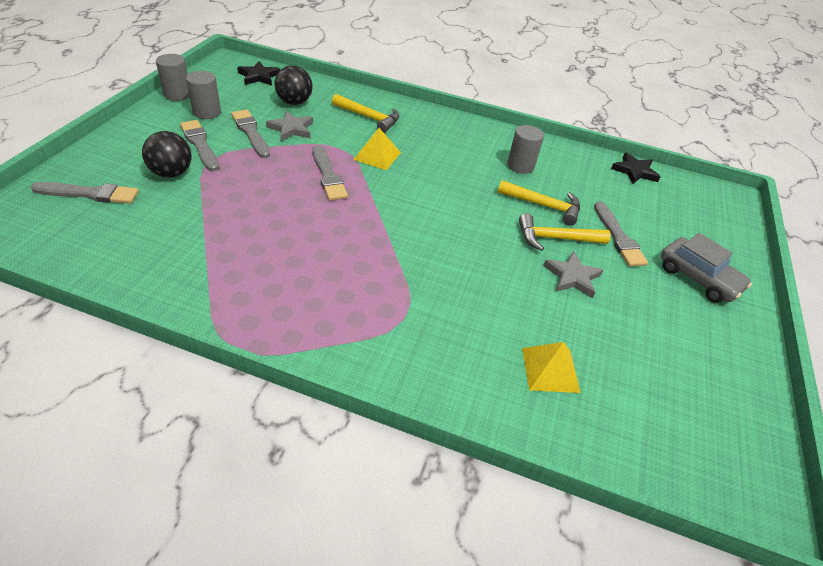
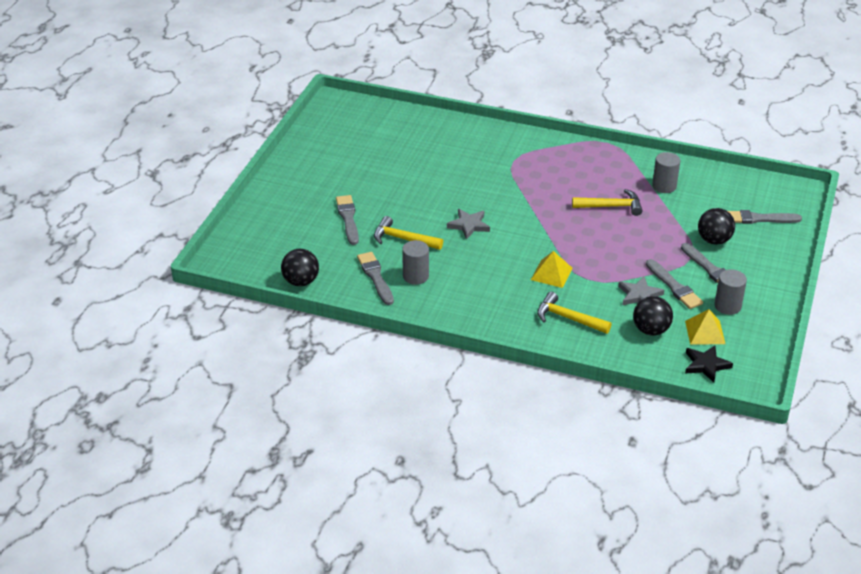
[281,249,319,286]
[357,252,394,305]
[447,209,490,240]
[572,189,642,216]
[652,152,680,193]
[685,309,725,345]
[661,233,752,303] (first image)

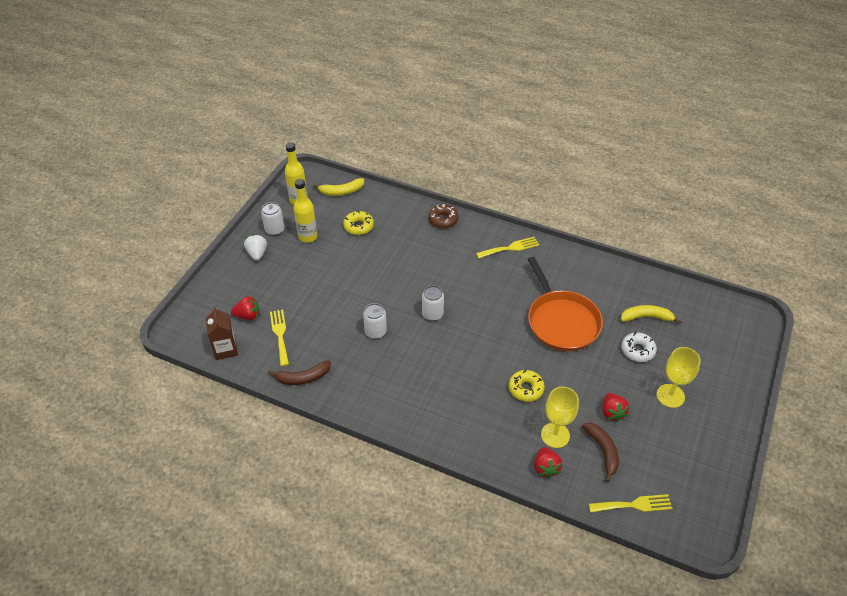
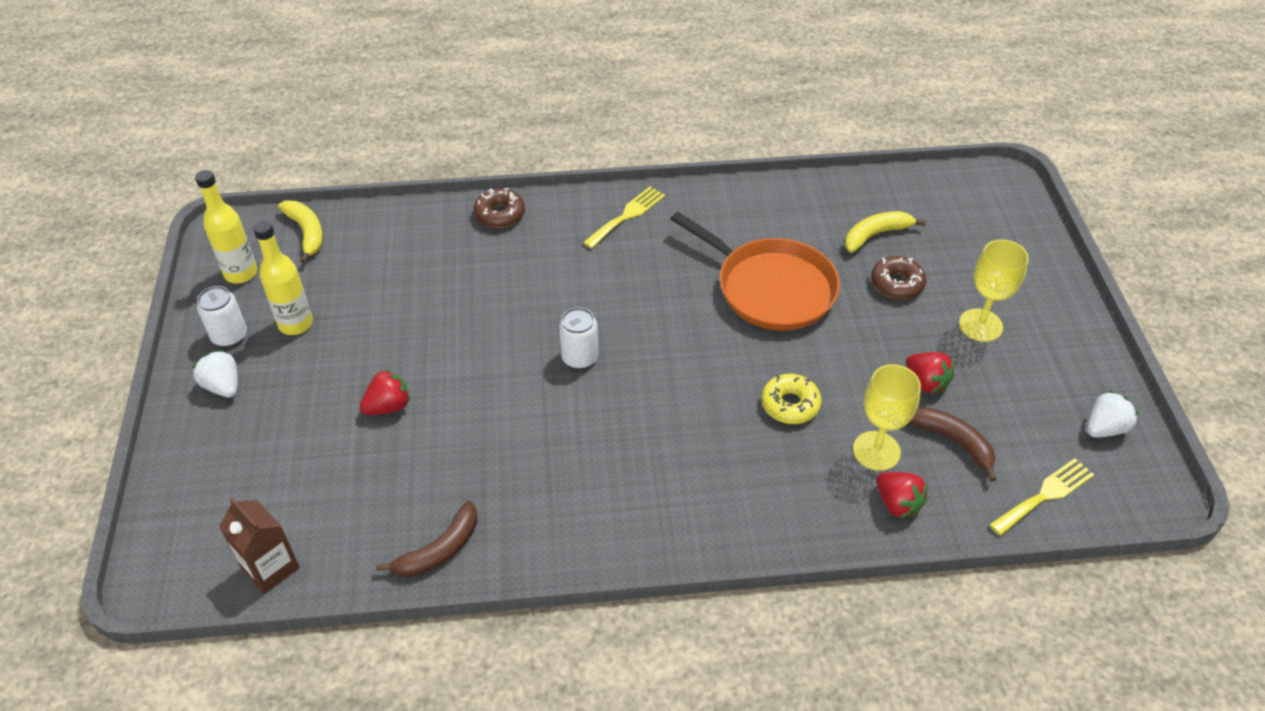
[278,200,323,264]
[360,369,410,415]
[871,256,926,299]
[1087,391,1139,438]
[270,310,289,366] (first image)
[343,210,374,235] (first image)
[363,303,387,339] (first image)

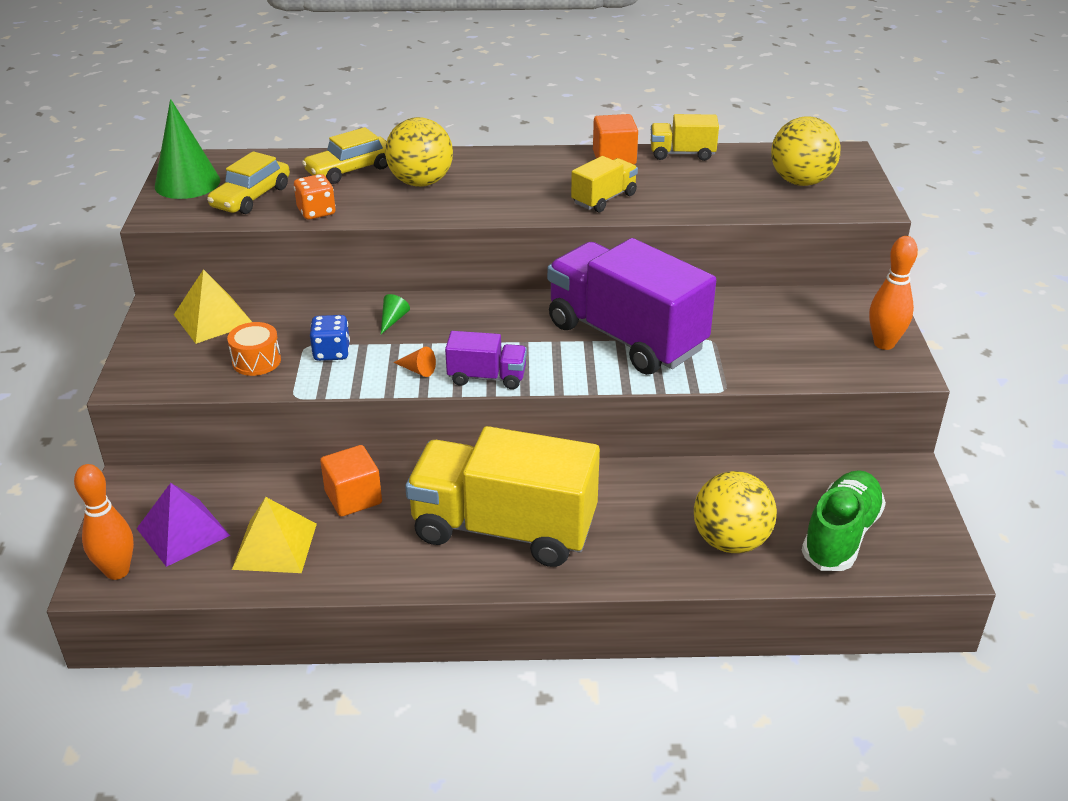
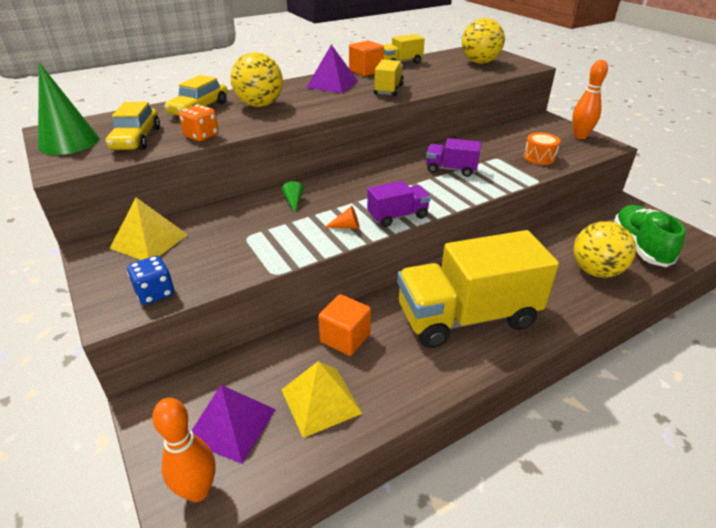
[127,256,174,305]
[306,45,358,93]
[426,138,481,177]
[524,132,560,165]

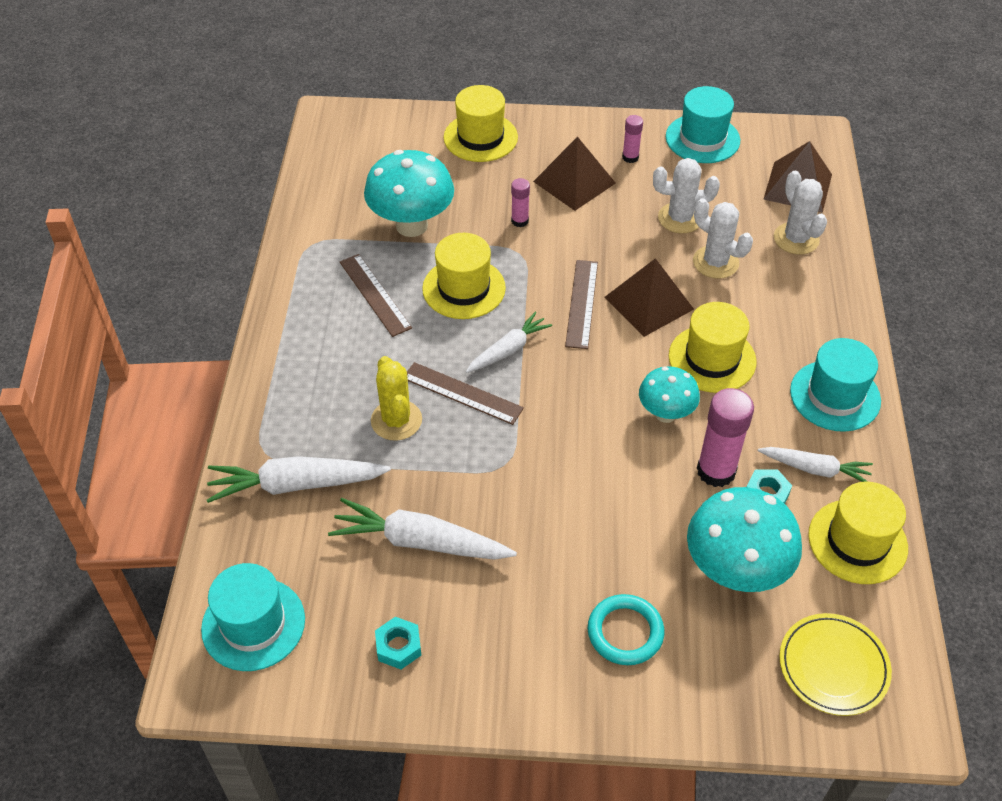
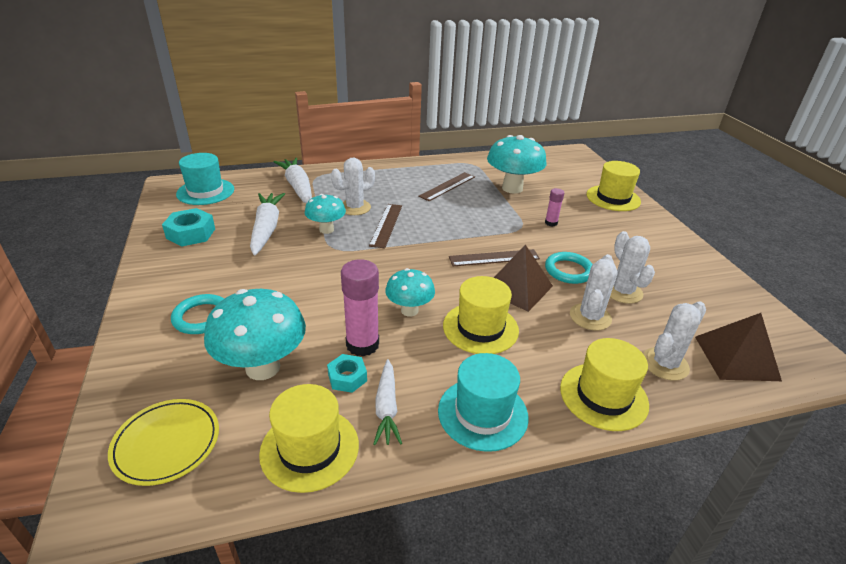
[162,208,215,247]
[305,194,346,234]
[331,158,375,215]
[545,252,593,284]
[560,338,649,431]
[466,312,552,373] (first image)
[533,136,616,211] (first image)
[622,115,643,163] (first image)
[666,86,740,163] (first image)

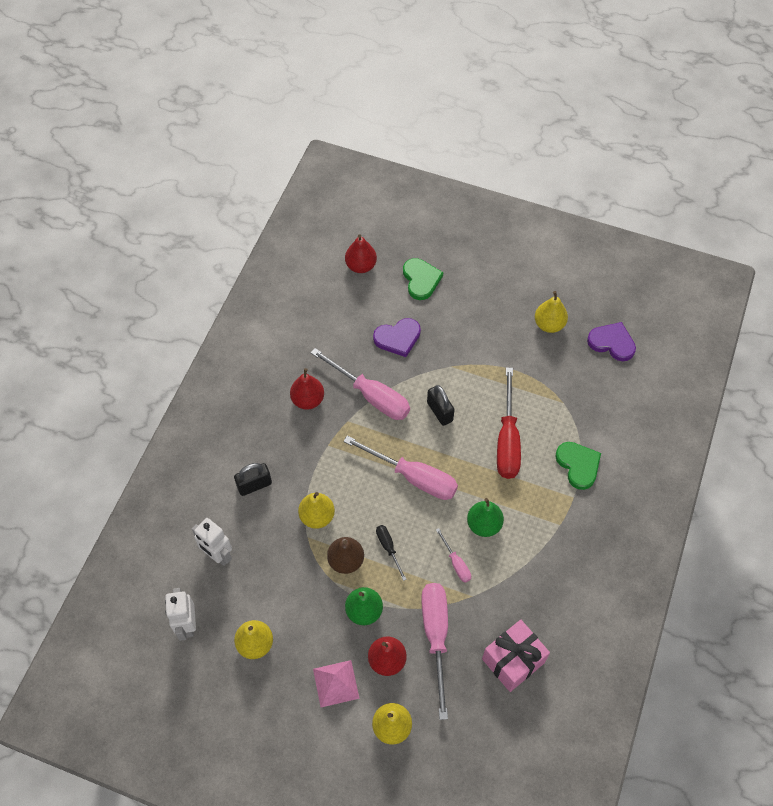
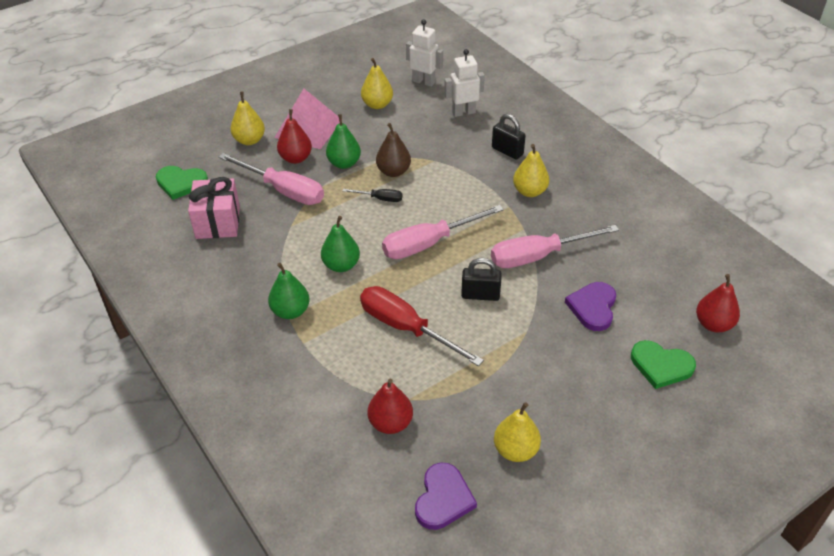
[156,166,208,200]
[268,263,310,319]
[274,89,340,149]
[368,379,413,434]
[415,463,477,530]
[492,114,526,160]
[513,144,549,197]
[436,528,471,583] (first image)

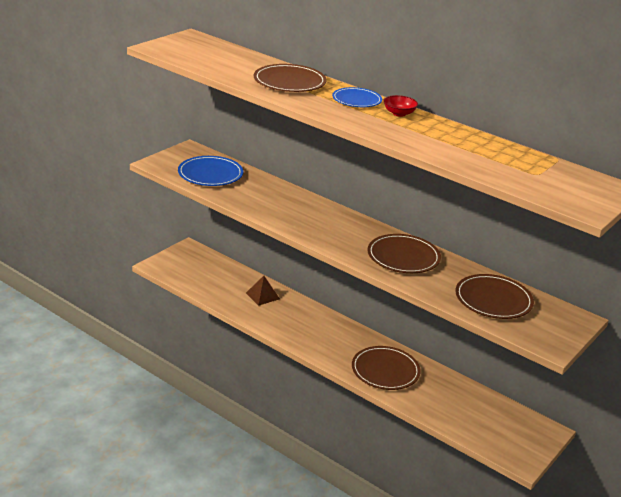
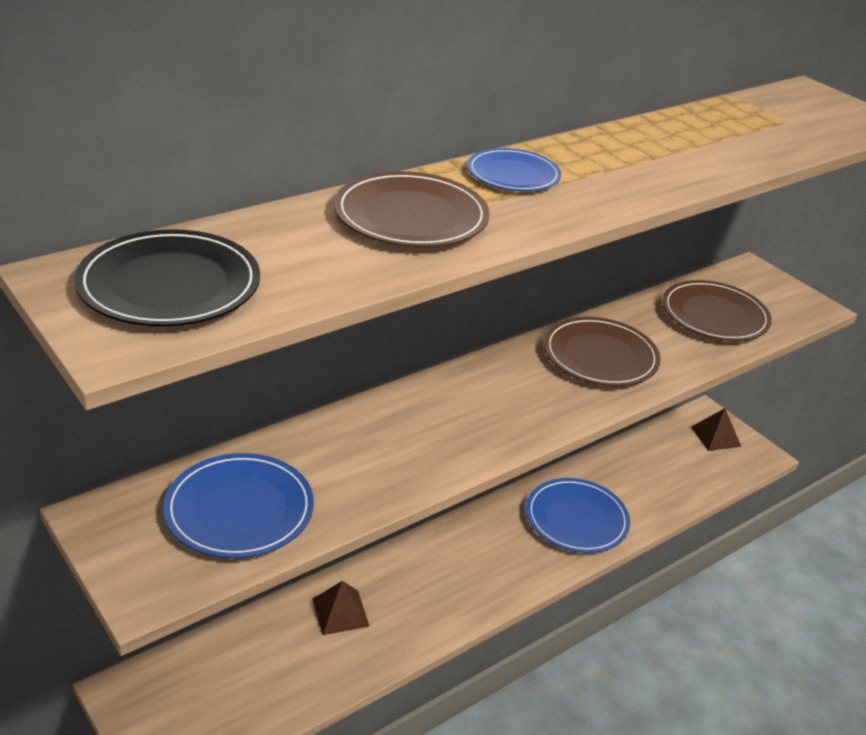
[74,229,260,327]
[526,478,630,553]
[691,408,741,451]
[384,95,418,117] (first image)

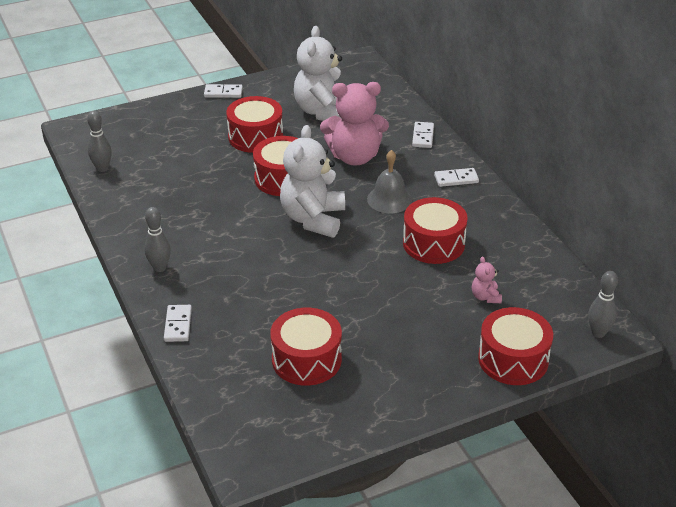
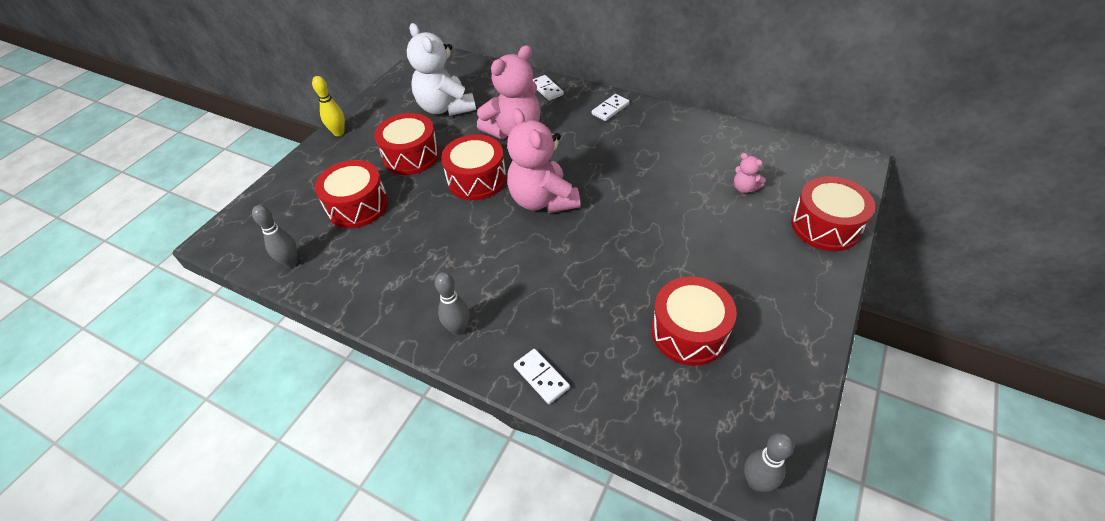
[312,76,345,136]
[315,160,388,228]
[507,108,581,213]
[744,433,794,492]
[367,150,412,213] (first image)

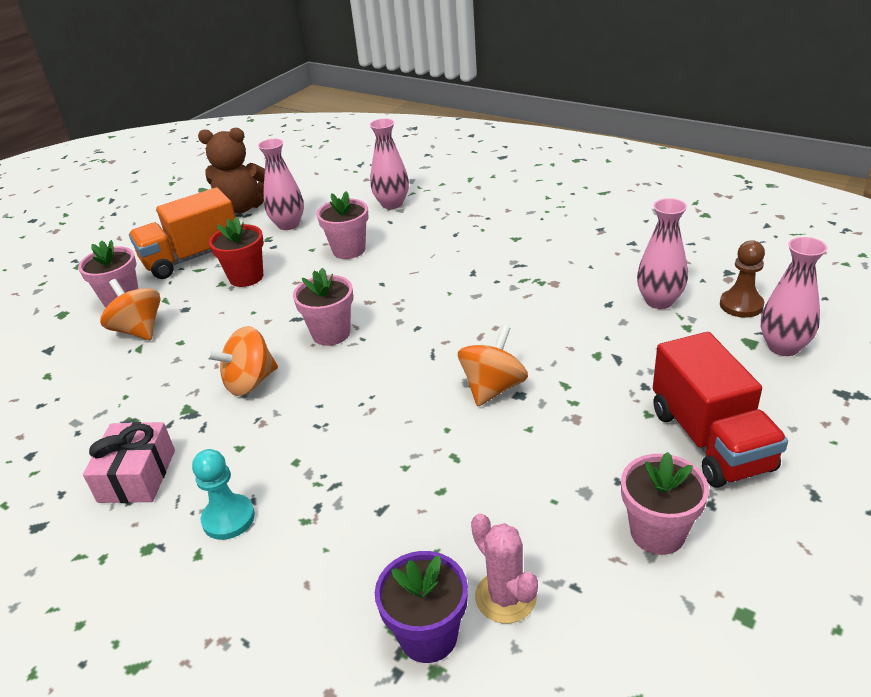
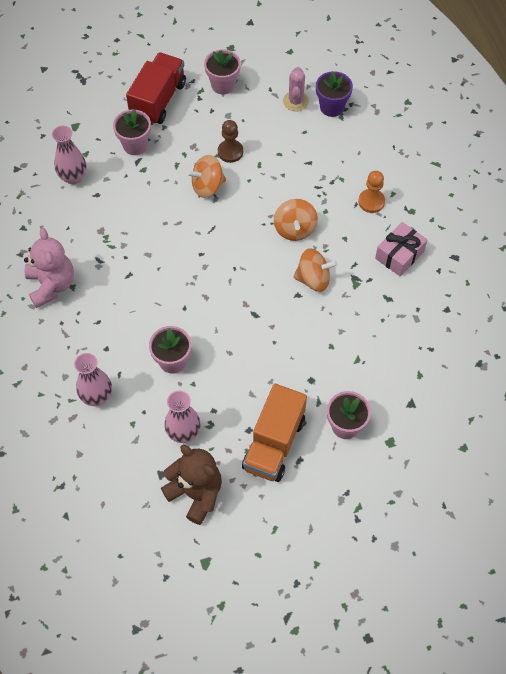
[24,228,74,308]
[113,109,151,155]
[218,120,243,163]
[242,384,307,482]
[274,199,318,241]
[358,171,385,213]
[209,217,264,287] (first image)
[761,237,827,356] (first image)

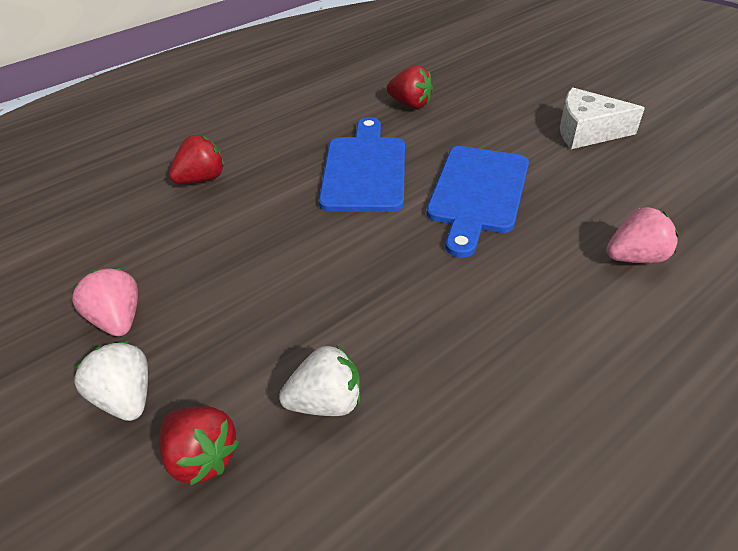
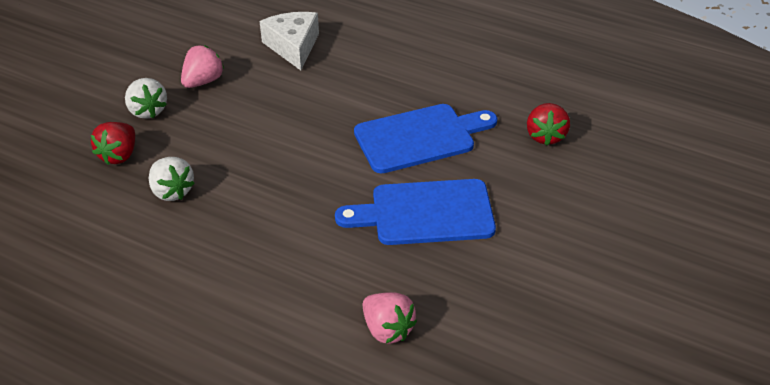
[125,78,167,119]
[260,12,319,70]
[169,135,224,184] (first image)

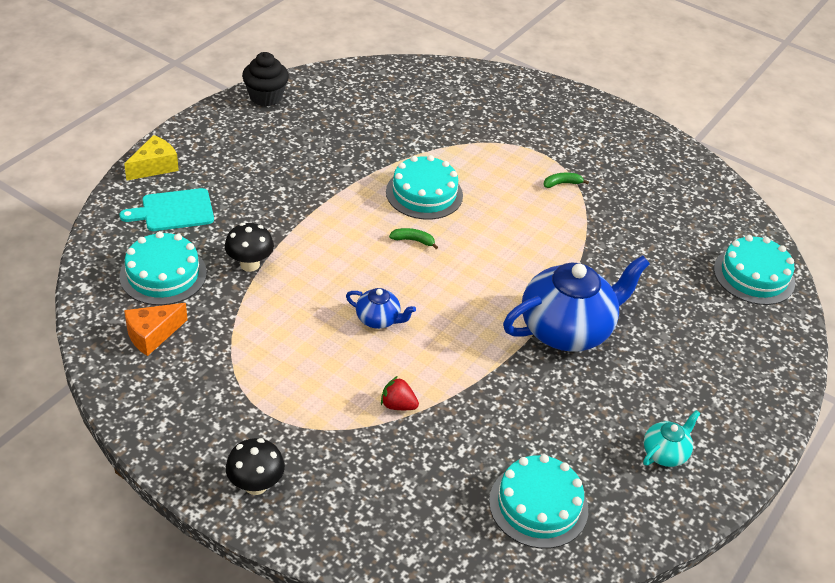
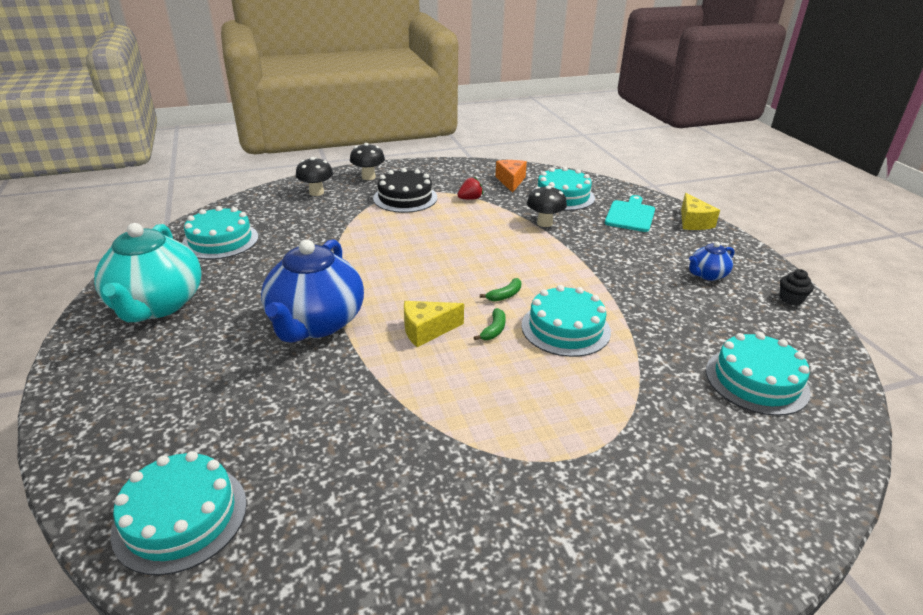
[94,223,202,322]
[296,157,333,196]
[373,168,437,213]
[404,301,464,347]
[457,176,483,200]
[474,308,506,340]
[689,241,734,281]
[706,332,811,416]
[780,269,814,305]

